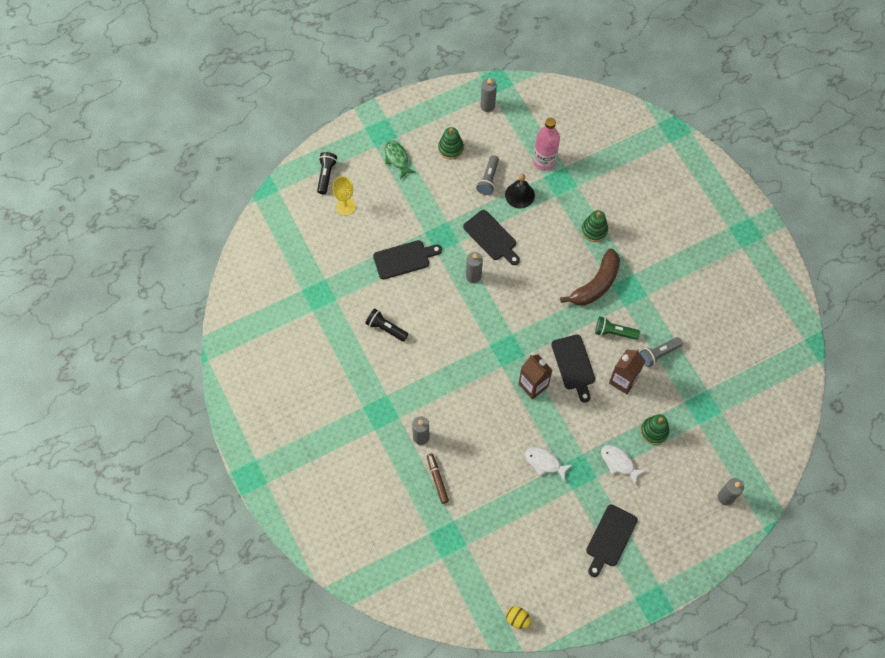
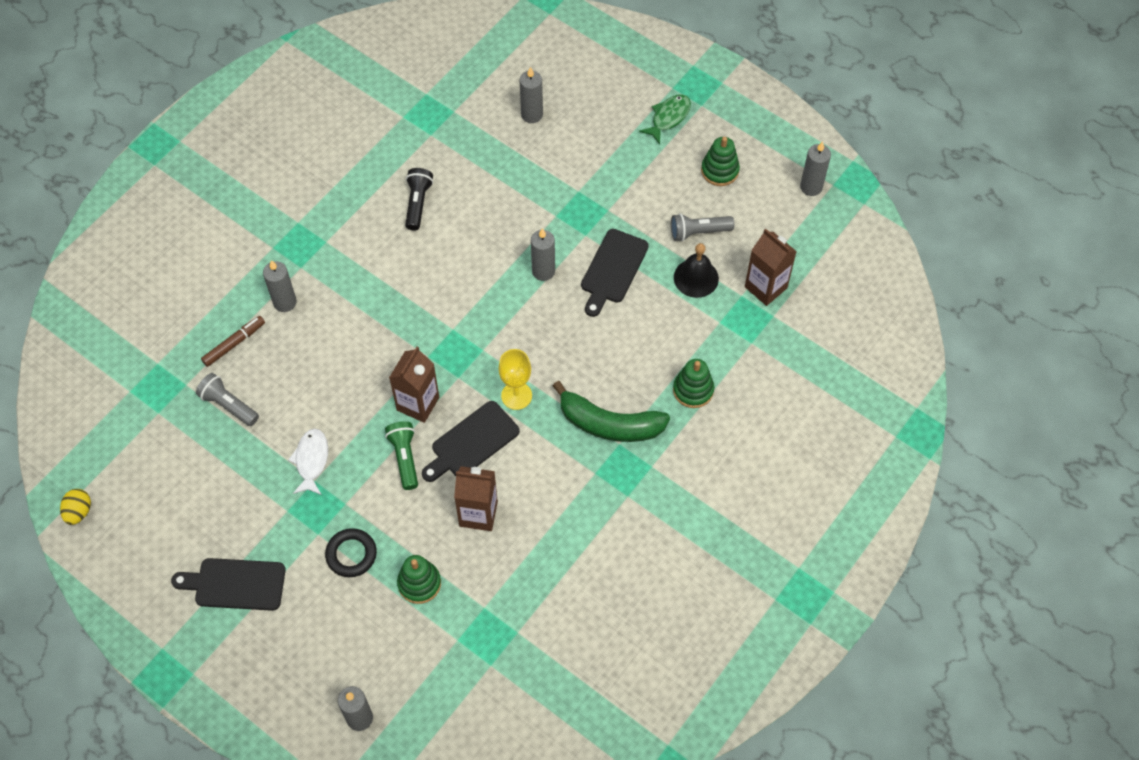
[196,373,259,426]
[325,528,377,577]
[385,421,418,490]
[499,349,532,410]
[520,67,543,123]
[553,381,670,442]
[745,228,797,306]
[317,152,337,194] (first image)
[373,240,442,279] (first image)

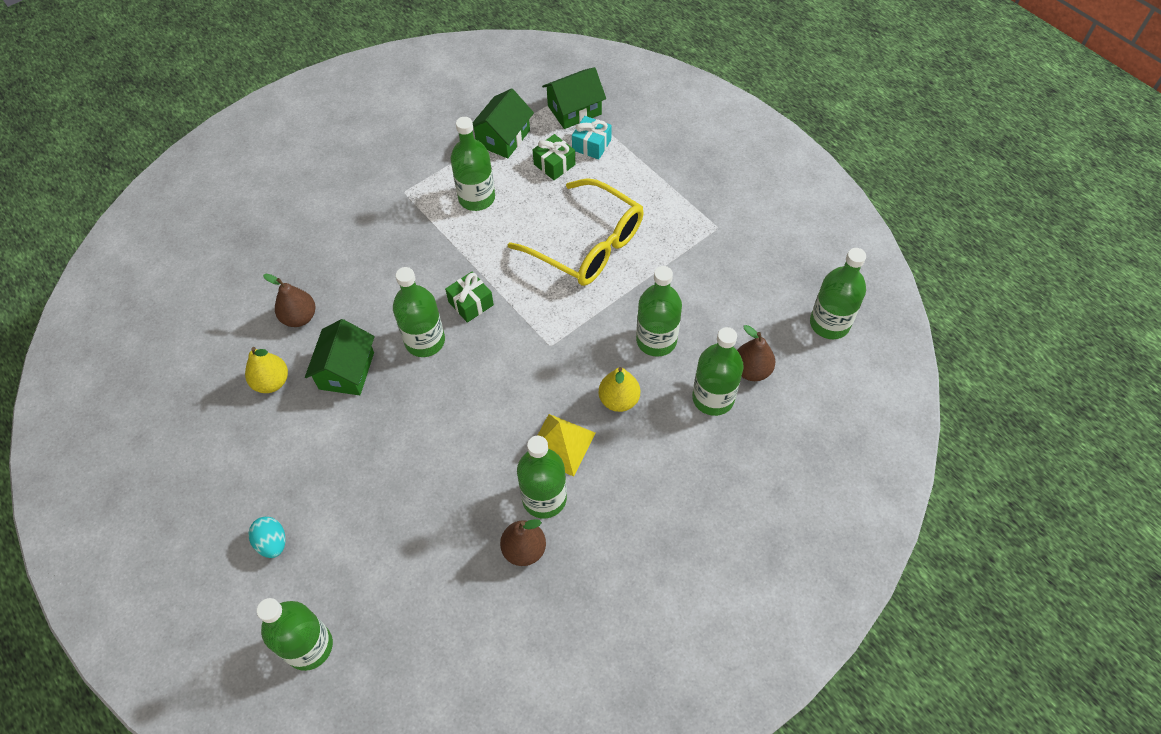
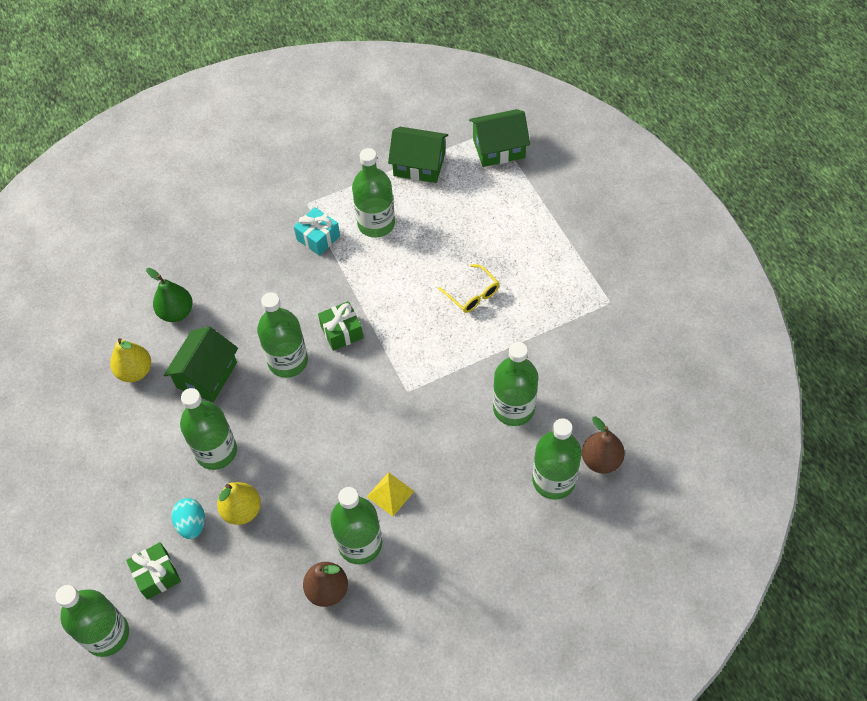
[126,542,181,600]
[146,268,193,322]
[171,498,205,539]
[180,388,237,470]
[217,482,261,525]
[294,207,340,256]
[367,472,414,516]
[388,127,448,183]
[438,264,500,313]

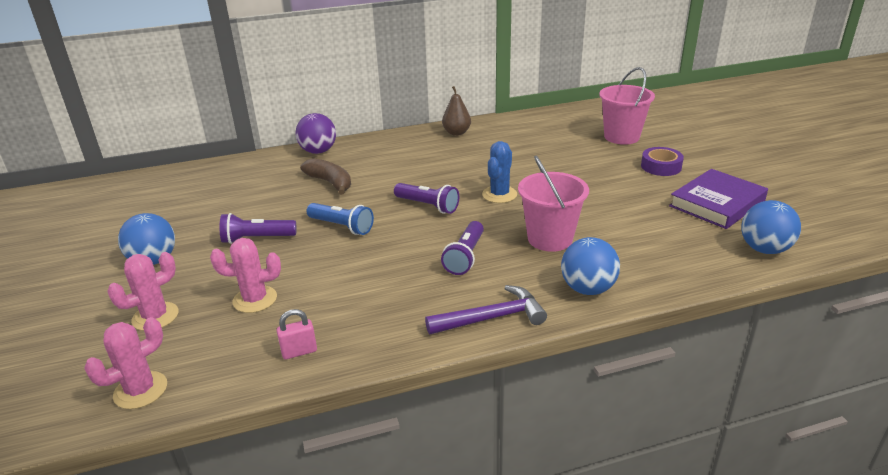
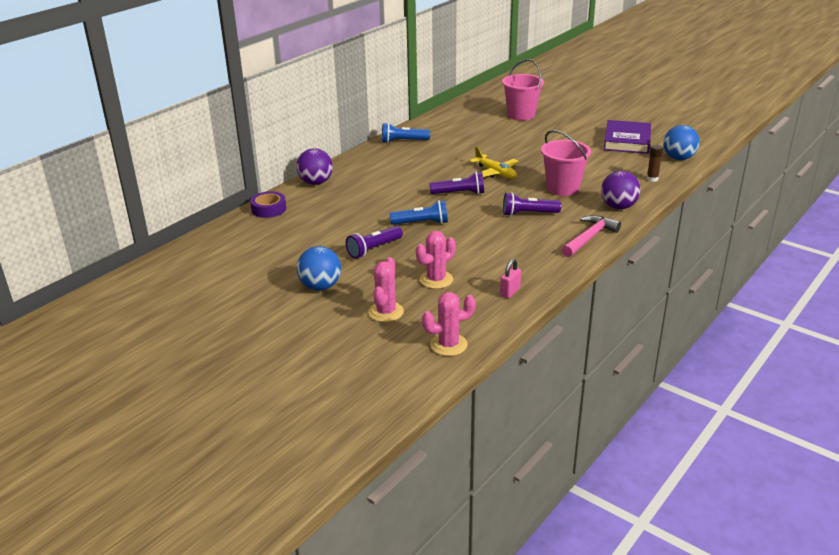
[250,191,286,218]
[382,123,430,143]
[422,292,476,356]
[469,146,518,179]
[503,192,561,216]
[561,215,621,257]
[601,171,641,209]
[647,145,663,182]
[300,158,351,195] (first image)

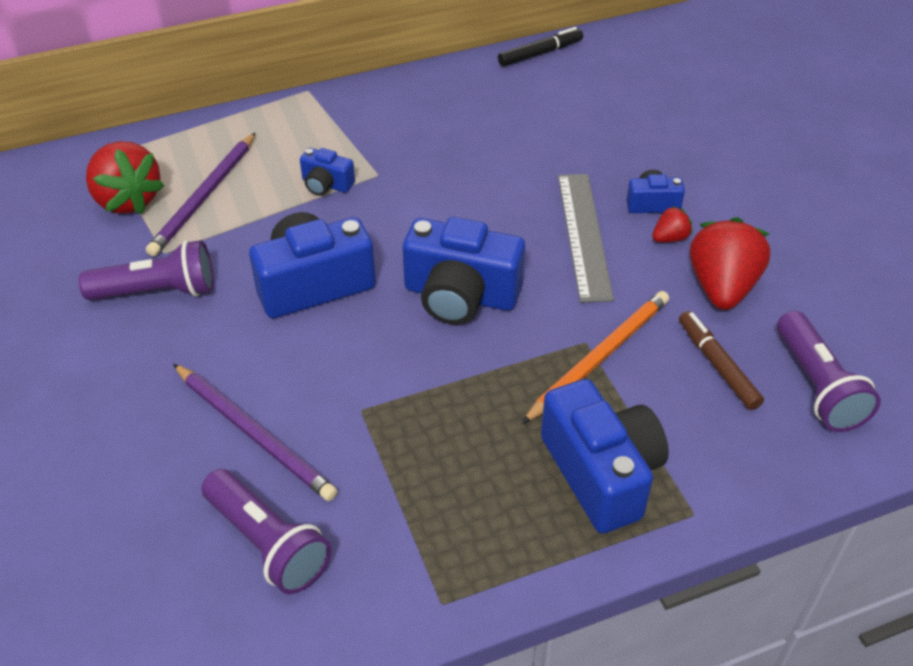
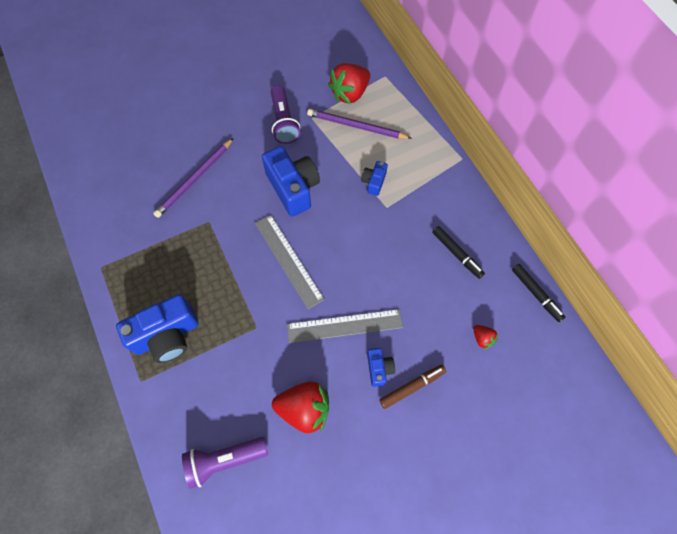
[255,215,325,309]
[379,365,446,409]
[432,226,485,279]
[473,325,498,350]
[202,469,331,594] (first image)
[522,291,669,424] (first image)

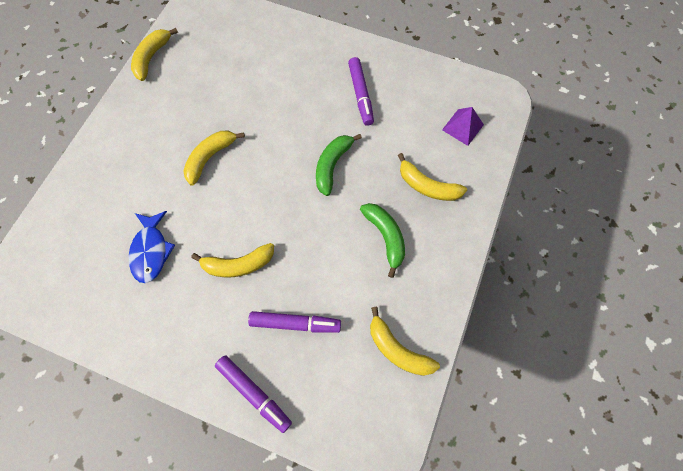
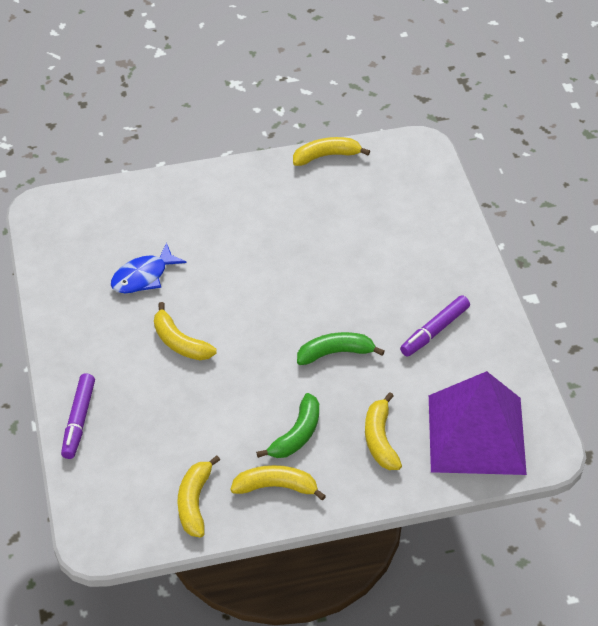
[230,465,326,501]
[429,371,527,475]
[248,311,341,333] (first image)

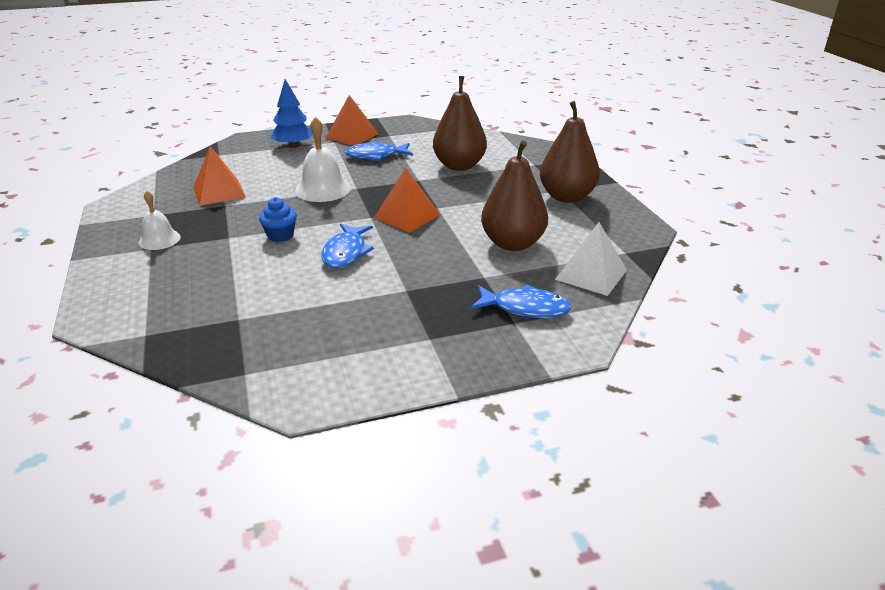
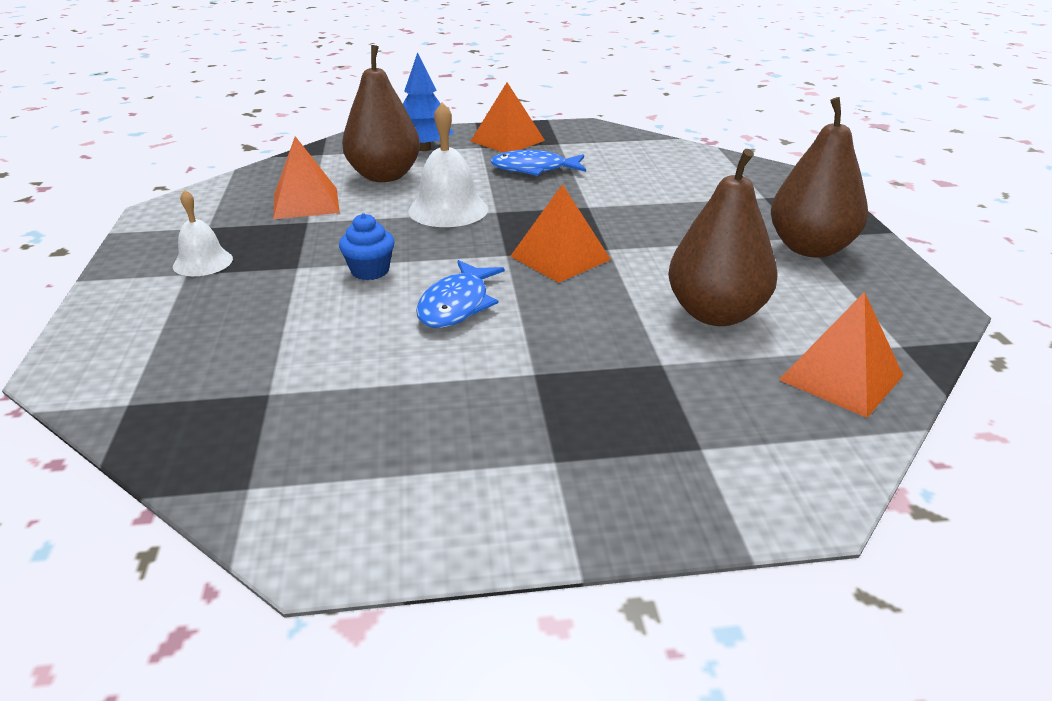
[342,45,420,182]
[779,292,903,418]
[471,284,572,318] (first image)

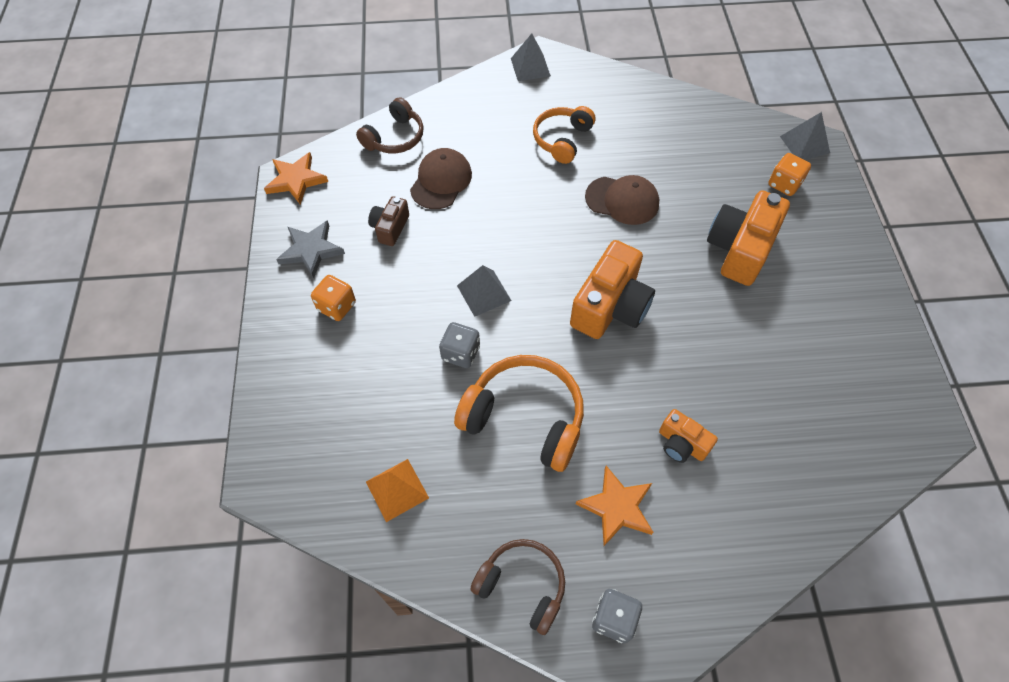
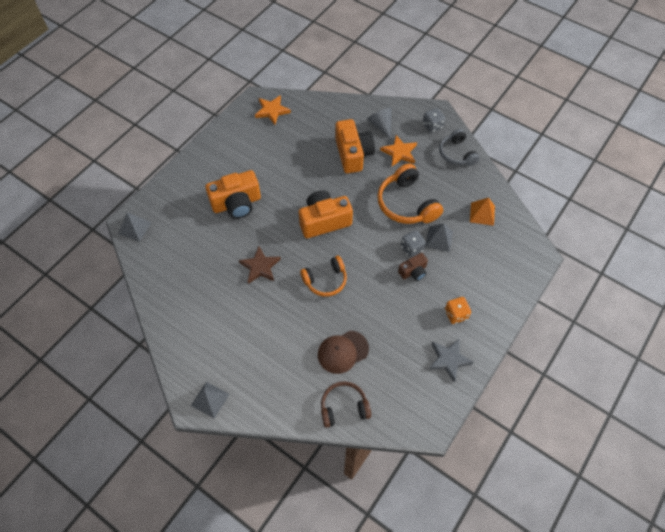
[239,247,281,284]
[255,95,291,125]
[300,256,347,297]
[335,119,375,173]
[367,108,392,139]
[398,253,428,281]
[425,223,453,252]
[439,129,480,166]
[768,153,811,196] (first image)

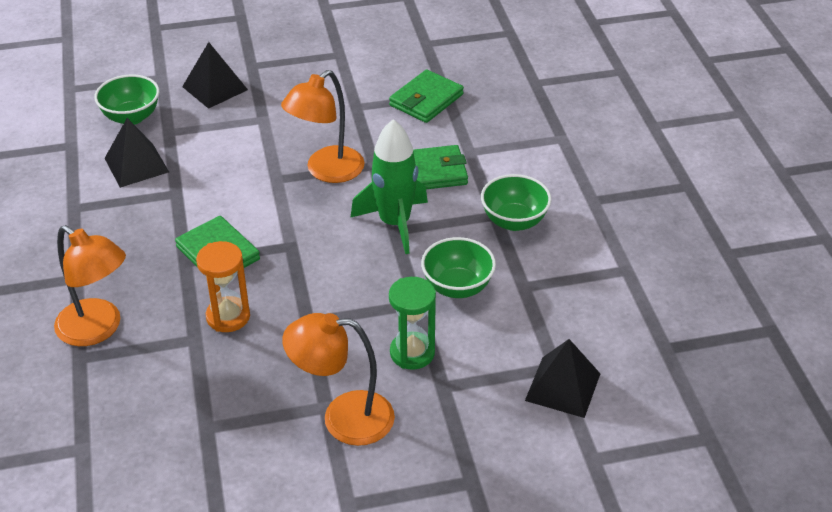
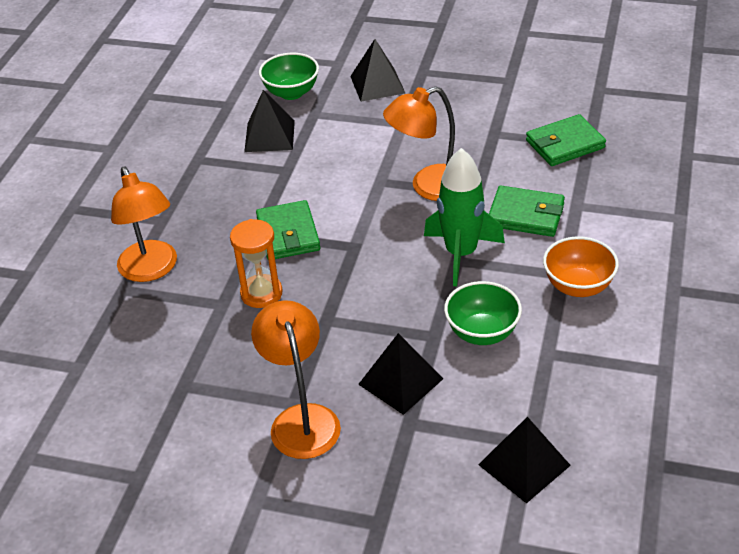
[251,300,341,459]
[358,333,443,415]
[543,236,619,297]

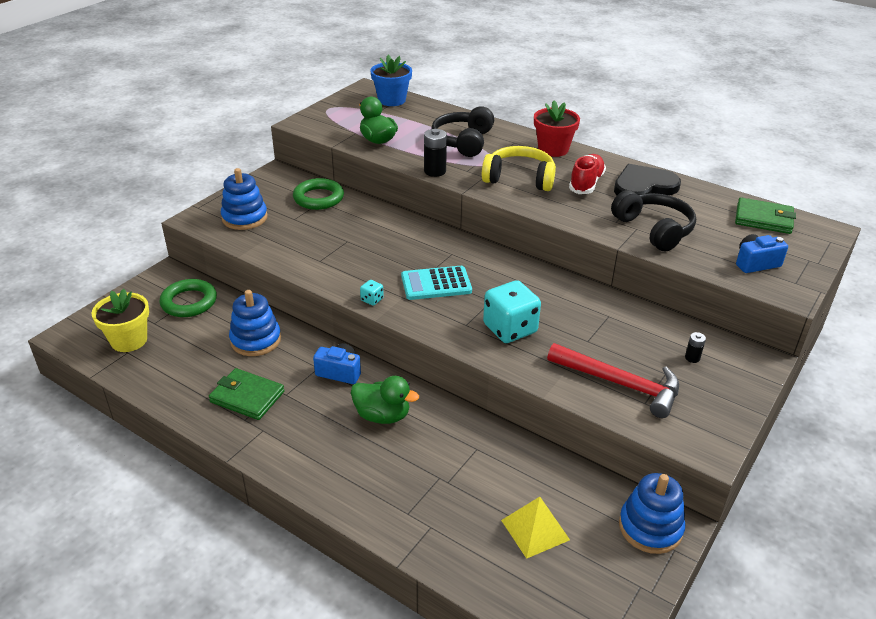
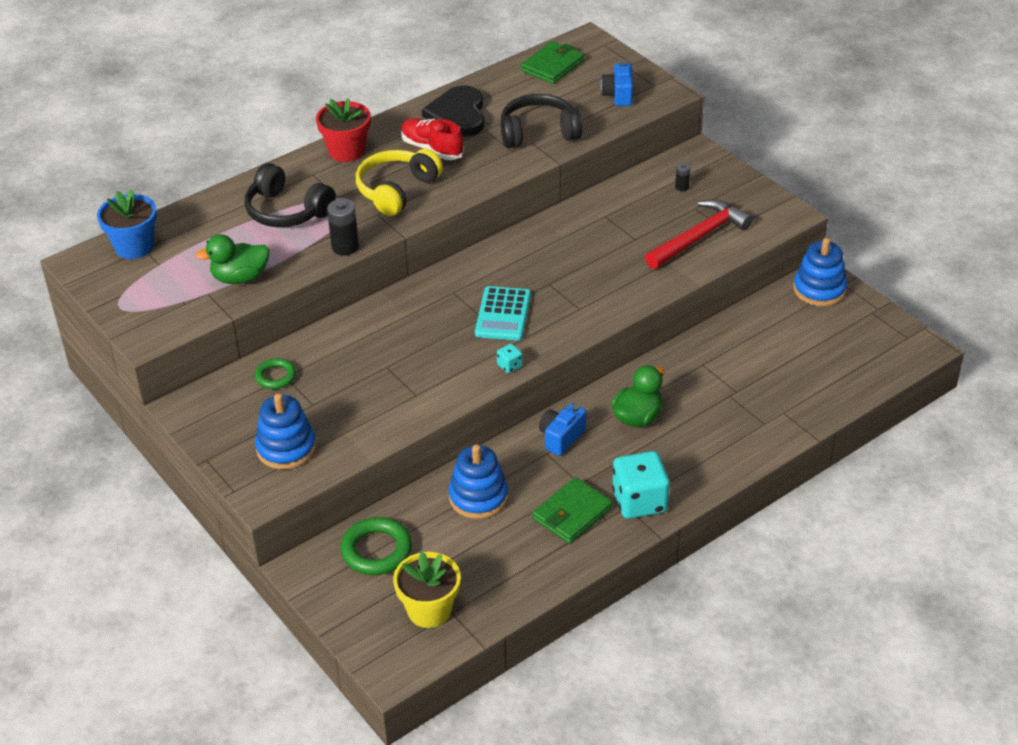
[255,358,296,389]
[612,451,670,519]
[501,497,570,559] (first image)

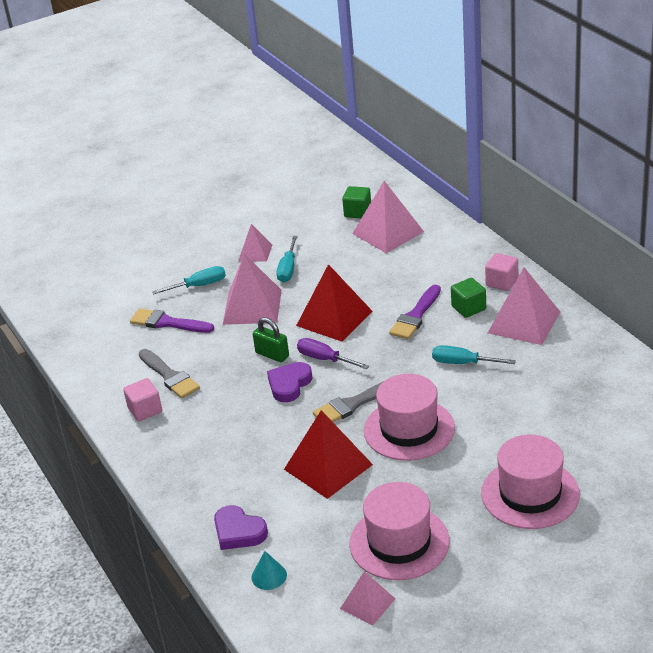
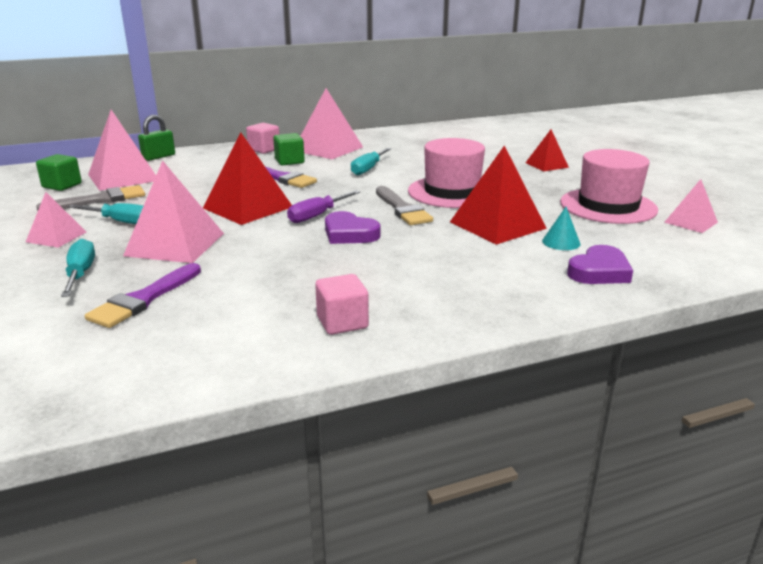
[36,185,145,211]
[138,115,175,161]
[526,130,569,172]
[542,207,580,250]

